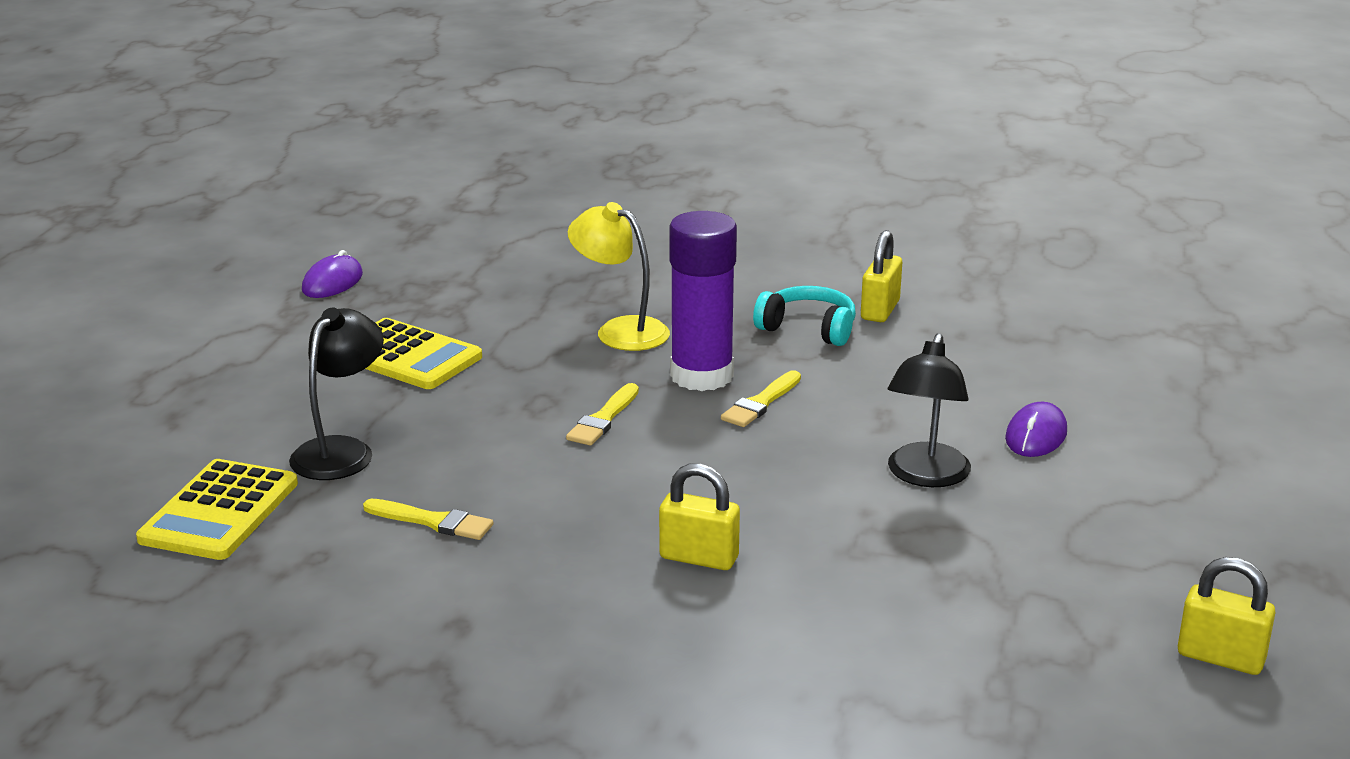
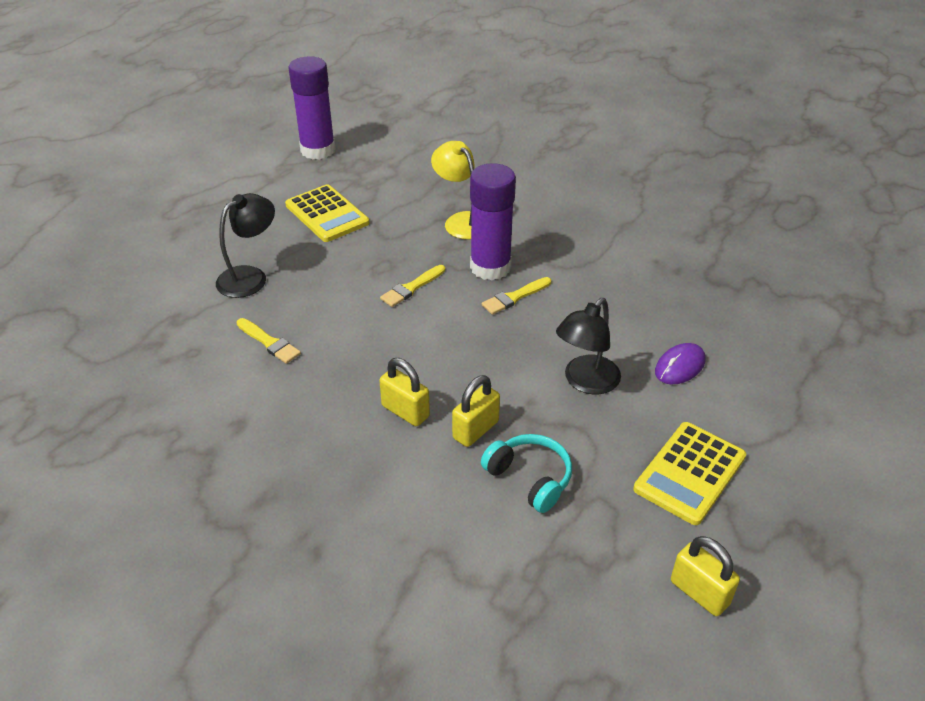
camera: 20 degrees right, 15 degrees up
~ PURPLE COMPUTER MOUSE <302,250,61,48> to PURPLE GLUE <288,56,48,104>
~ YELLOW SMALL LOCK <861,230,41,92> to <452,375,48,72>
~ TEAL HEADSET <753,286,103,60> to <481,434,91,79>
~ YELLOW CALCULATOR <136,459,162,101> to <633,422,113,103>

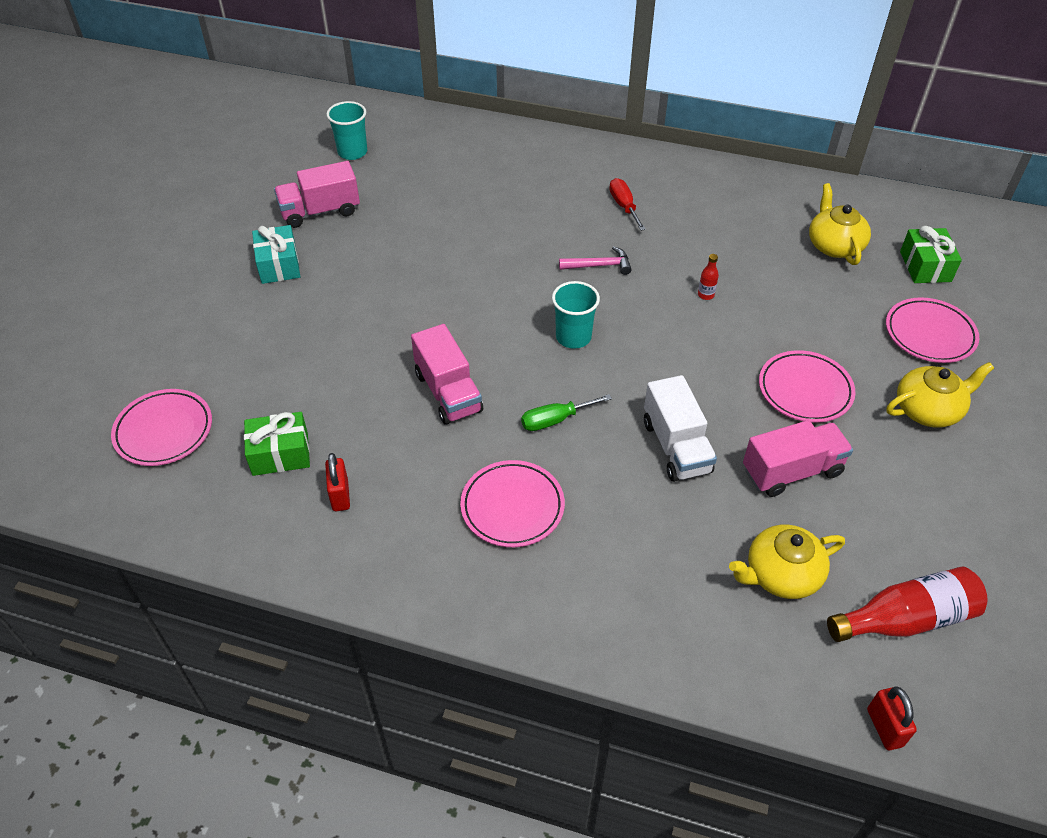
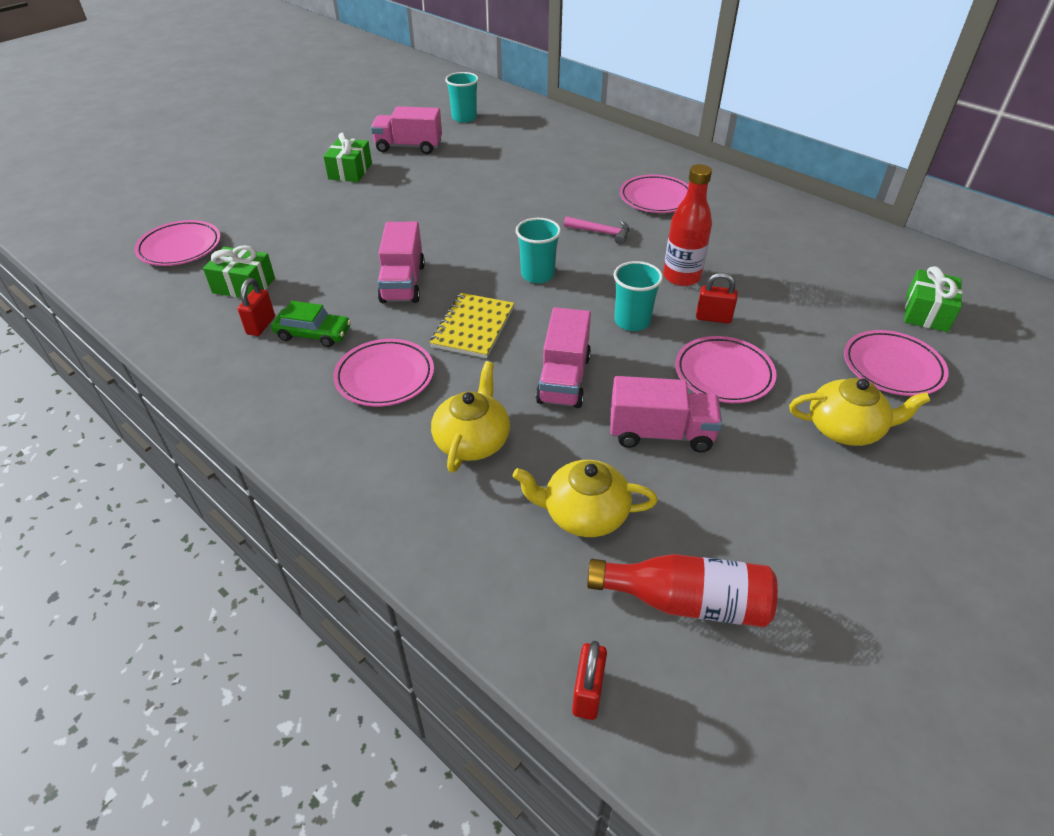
camera: 25 degrees right, 5 degrees down
+ LEAF-GREEN TOY CAR <271,301,80,46>
~ TEAL PRESENT <252,225,48,59> to LEAF-GREEN PRESENT <323,133,49,49>
~ LEAF-GREEN SCREWDRIVER <521,394,91,37> to YELLOW NOTEBOOK <430,293,84,65>
~ YELLOW TEAPOT <809,183,62,82> to <431,361,79,112>
~ PURE WHITE TRUCK <644,375,73,107> to PINK TRUCK <536,307,55,101>
+ TEAL BEAKER <613,261,50,70>
~ RED SCREWDRIVER <609,178,37,53> to PINK PLATE <620,175,69,38>
~ RED FLASK <698,254,21,46> = <663,164,49,122> x2.31
+ RED SMALL LOCK <696,272,42,52>

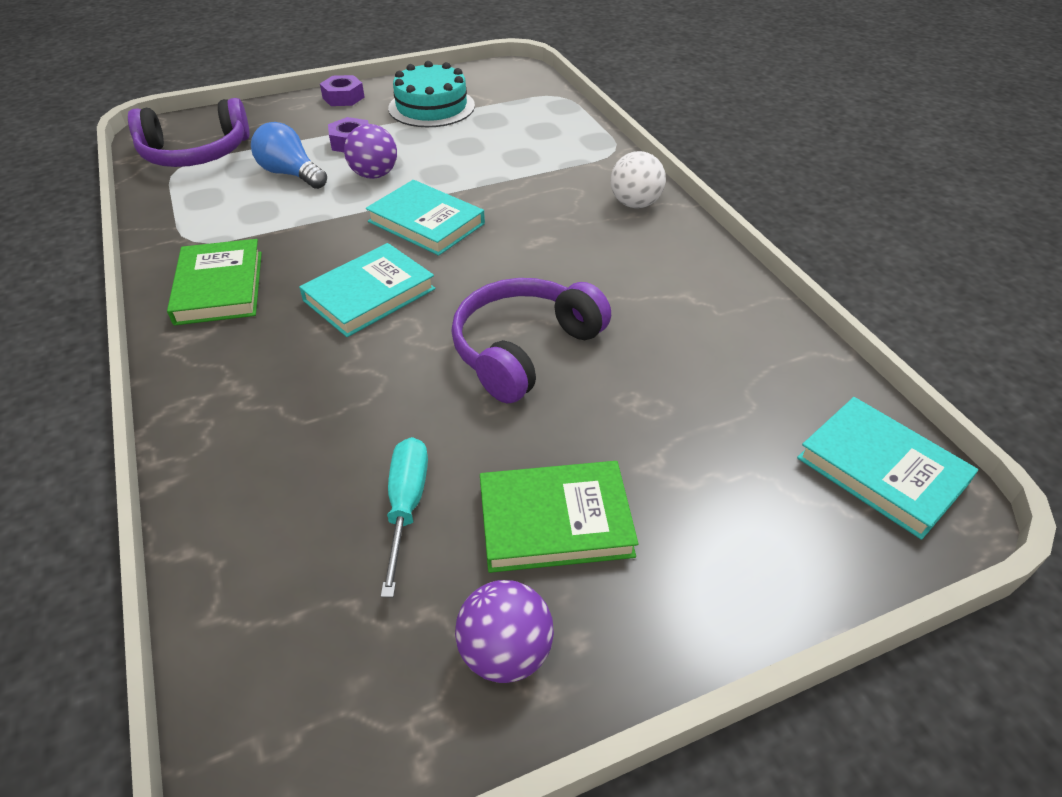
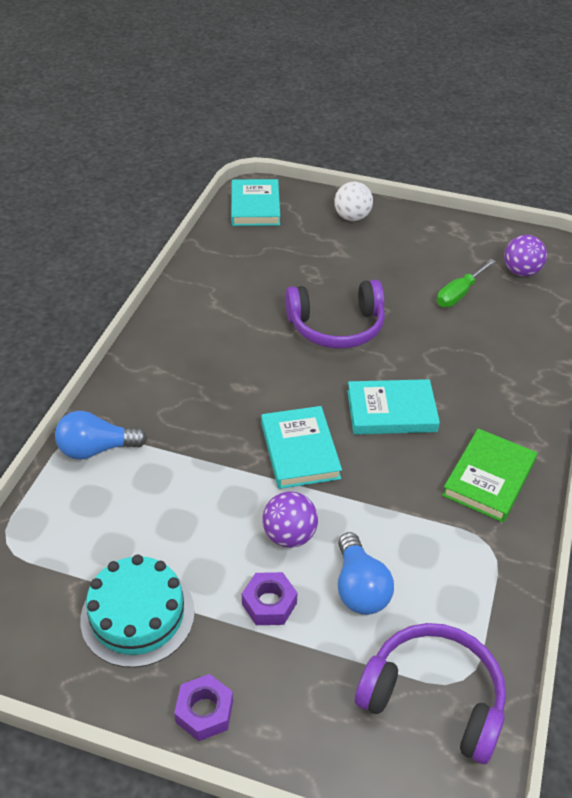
camera: 140 degrees left, 0 degrees up
+ BLUE LIGHT BULB <55,411,92,49>
~ PURE WHITE BALL <610,151,56,57> to <334,182,39,39>
~ TEAL SCREWDRIVER <381,437,47,160> to LEAF-GREEN SCREWDRIVER <437,259,59,48>
~ PURPLE BALL <455,580,99,103> to <504,235,43,41>
- LEAF-GREEN HARDCOVER <480,461,159,112>

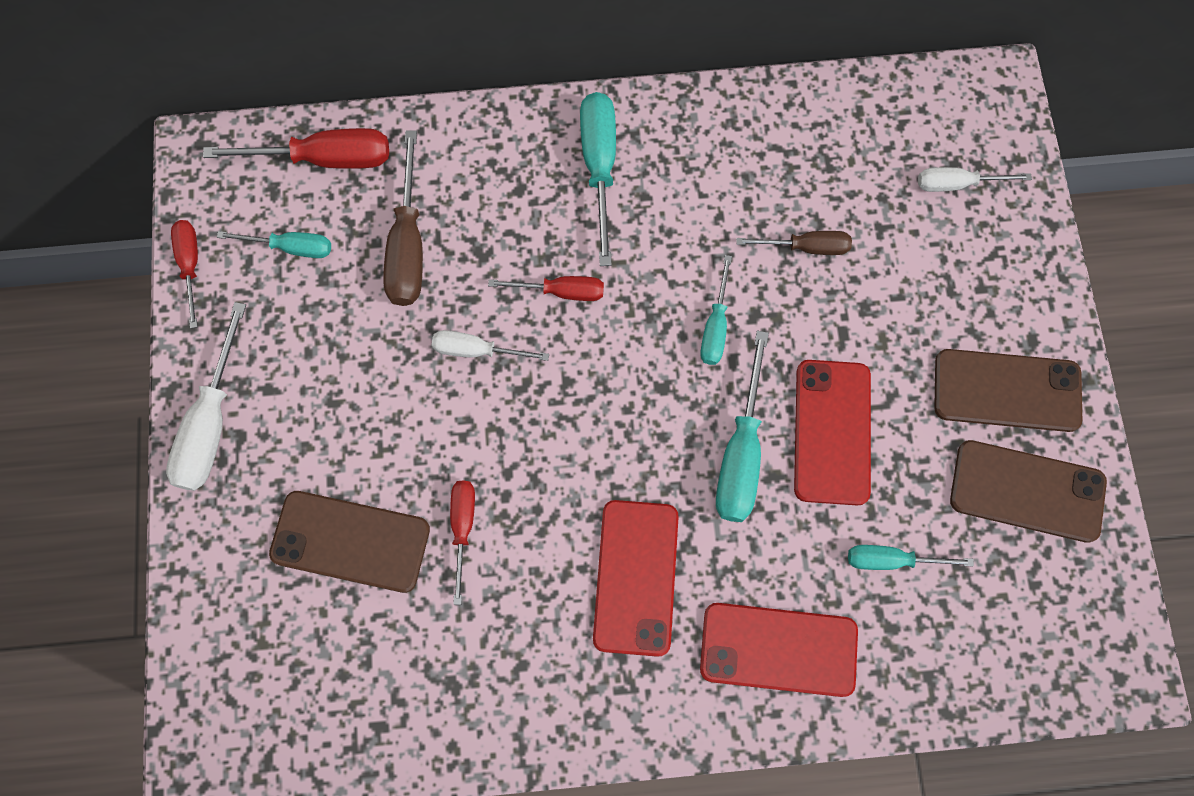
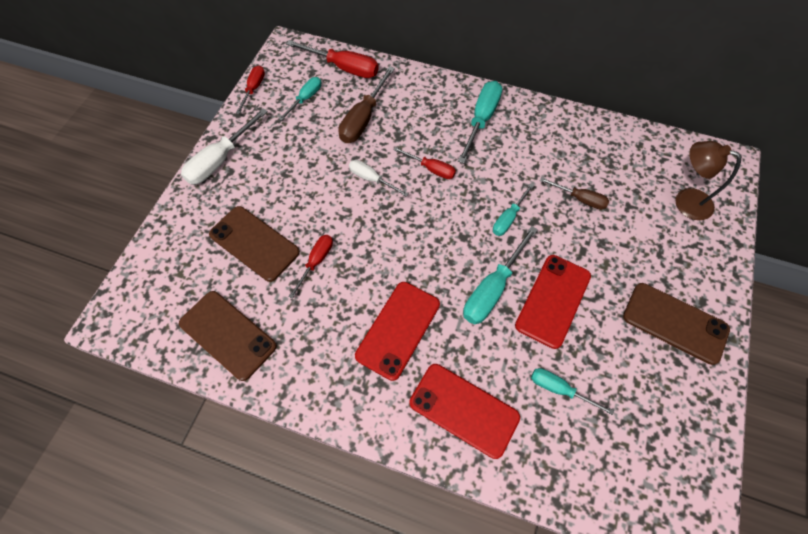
camera: 25 degrees right, 10 degrees down
~ RUSSET PHONE <950,440,157,103> to <179,291,98,90>
~ TEAL SCREWDRIVER <217,231,114,27> = <279,77,42,44> 90 degrees counterclockwise
~ PURE WHITE SCREWDRIVER <918,167,114,25> to RUSSET READING LAMP <675,141,66,79>

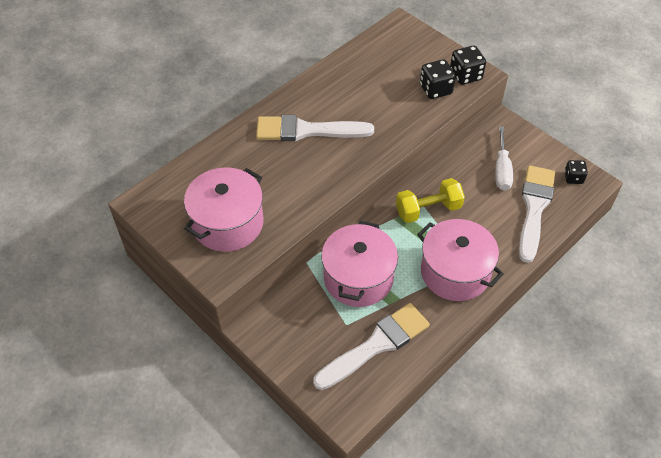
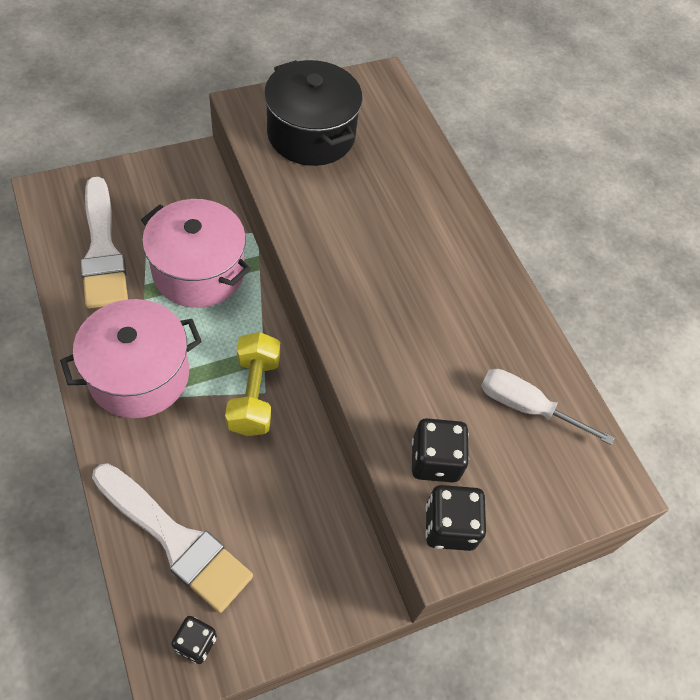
camera: 105 degrees right, 5 degrees up
~ PINK POT <184,167,79,85> to BLACK POT <264,60,99,106>
~ PURE WHITE SCREWDRIVER <495,126,18,65> to <481,369,134,76>
- PURE WHITE BRUSH <256,115,118,26>

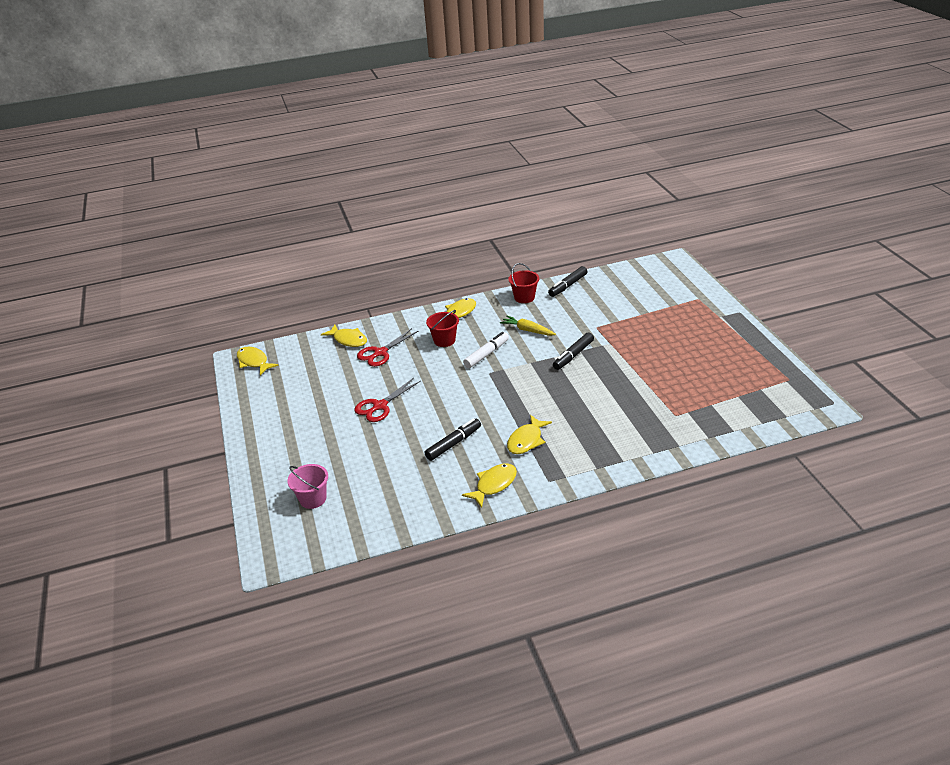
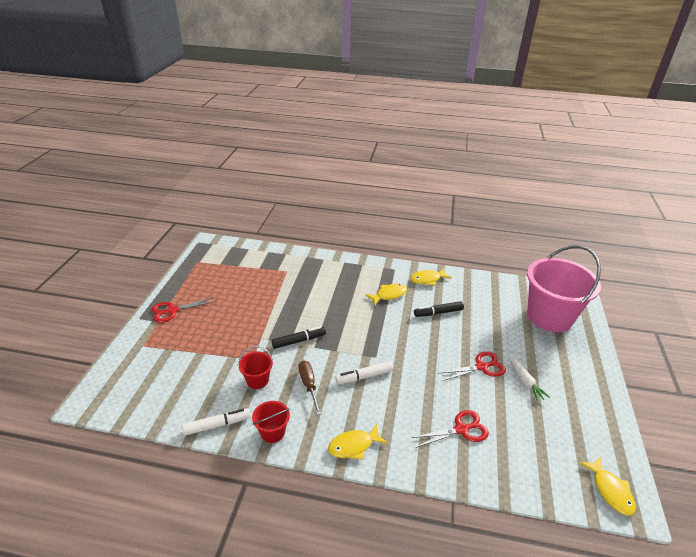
camera: 155 degrees left, 0 degrees up
+ RED SCISSORS <151,297,65,26>
~ BLACK MARKER PEN <548,266,39,31> to PURE WHITE MARKER PEN <182,409,68,27>
~ RED SAND BUCKET <426,310,33,37> to <238,346,35,43>
~ YELLOW ROOT VEGETABLE <500,315,56,21> to RUSSET SCREWDRIVER <299,360,22,55>
+ PURE WHITE ROOT VEGETABLE <508,355,42,47>
~ PINK SAND BUCKET <287,464,41,45> = <527,245,74,87> x2.35
- YELLOW FISH FIGURE <321,325,46,22>

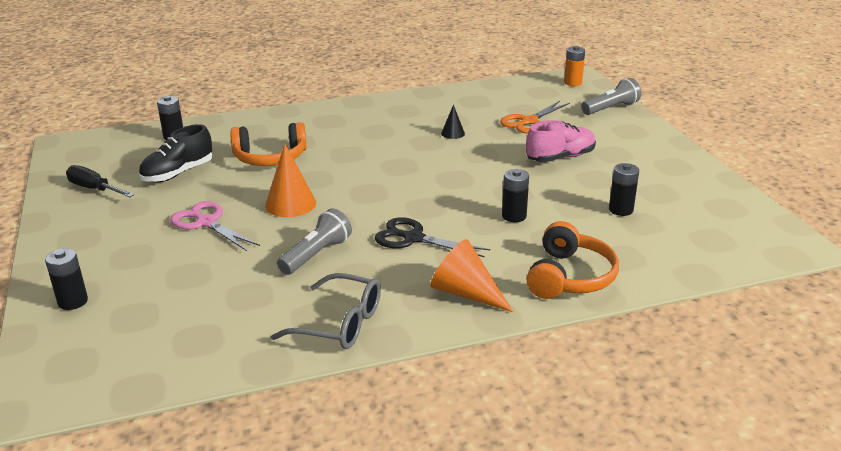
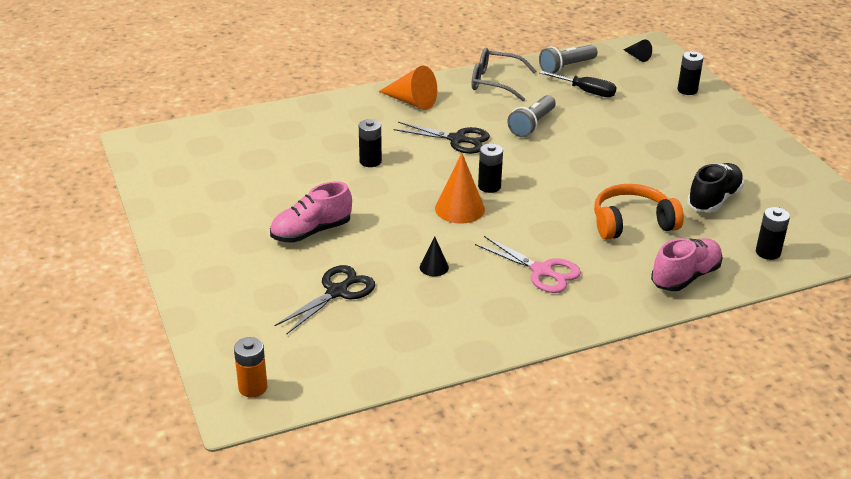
camera: 175 degrees right, 5 degrees up
~ ORANGE-COLOURED SCISSORS <500,101,70,33> to BLACK SCISSORS <274,265,101,70>
~ ORANGE-COLOURED CONE <265,144,51,73> to <435,153,50,71>
~ PINK SCISSORS <170,201,90,50> to <475,236,106,57>
~ BLACK AA BATTERY <609,163,30,53> to <478,143,25,50>
~ GRAY FLASHLIGHT <581,78,60,37> to <539,45,59,29>
~ BLACK SCREWDRIVER <66,165,68,32> to <539,71,78,26>
+ BLACK CONE <624,39,28,23>
+ PINK SNEAKER <651,238,72,53>
- ORANGE-COLOURED HEADSET <527,221,92,78>

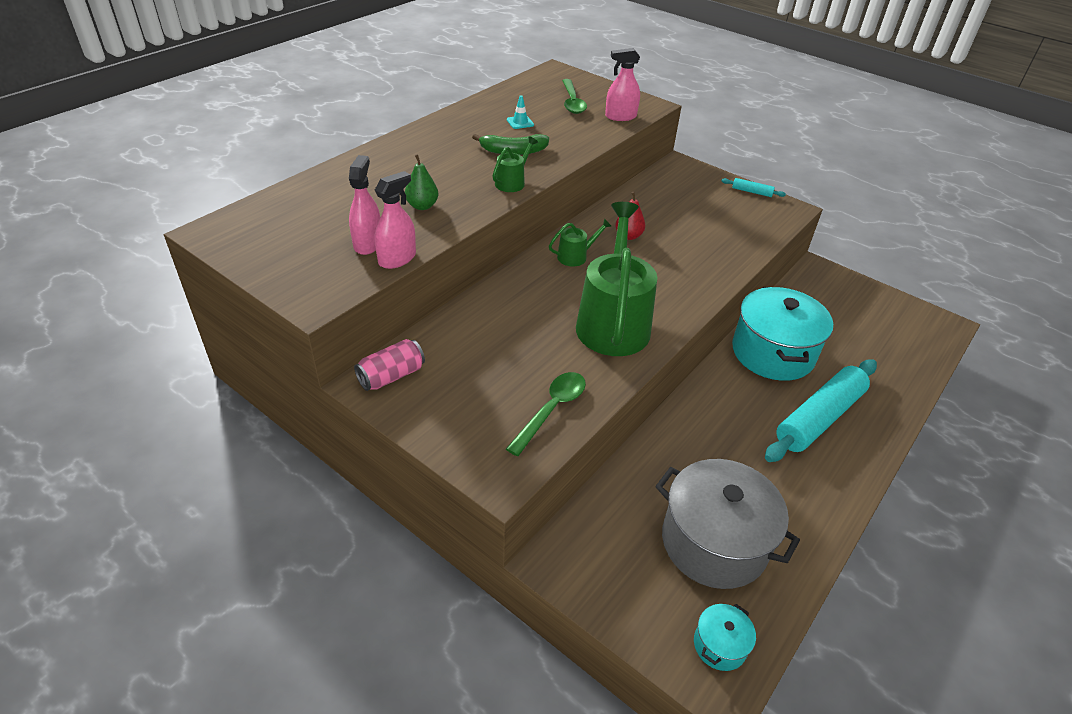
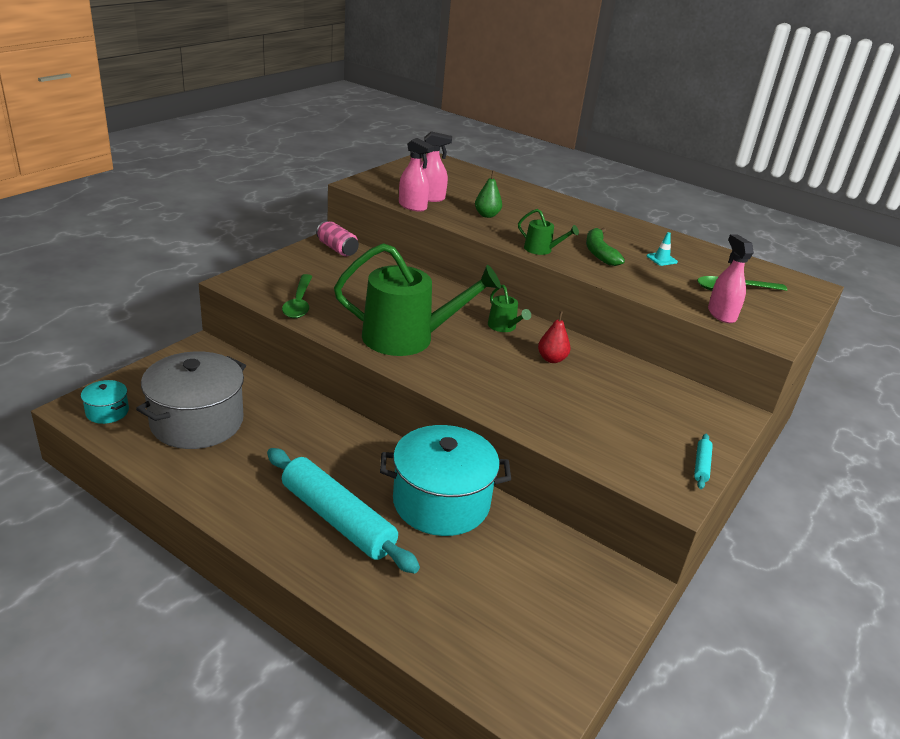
camera: 85 degrees right, 10 degrees down
~ LEAF-GREEN SPOON <506,372,80,84> = <282,274,31,44> 60 degrees clockwise

